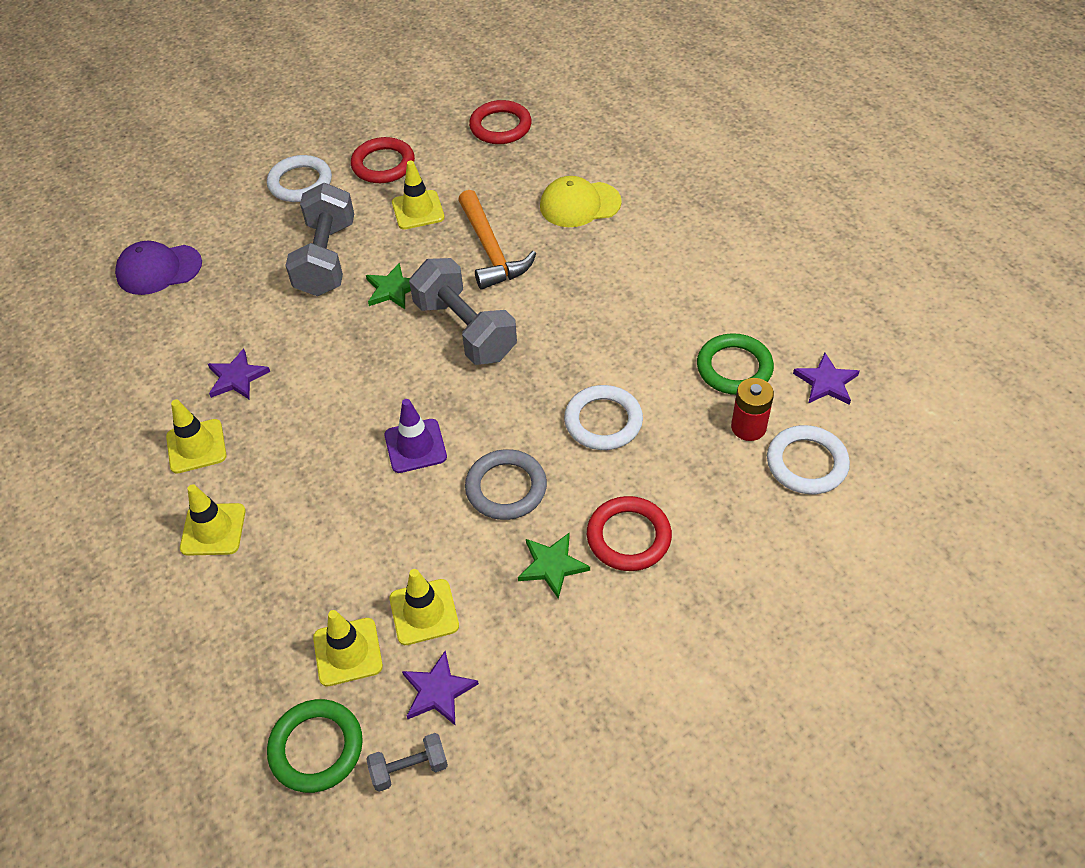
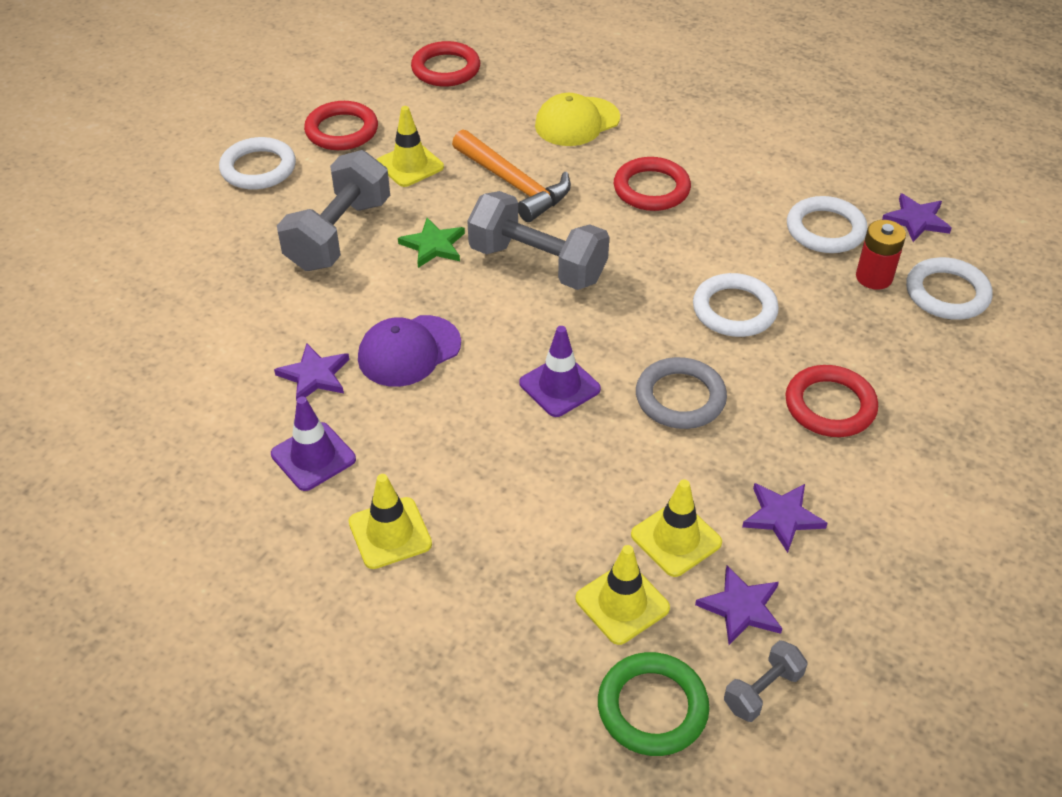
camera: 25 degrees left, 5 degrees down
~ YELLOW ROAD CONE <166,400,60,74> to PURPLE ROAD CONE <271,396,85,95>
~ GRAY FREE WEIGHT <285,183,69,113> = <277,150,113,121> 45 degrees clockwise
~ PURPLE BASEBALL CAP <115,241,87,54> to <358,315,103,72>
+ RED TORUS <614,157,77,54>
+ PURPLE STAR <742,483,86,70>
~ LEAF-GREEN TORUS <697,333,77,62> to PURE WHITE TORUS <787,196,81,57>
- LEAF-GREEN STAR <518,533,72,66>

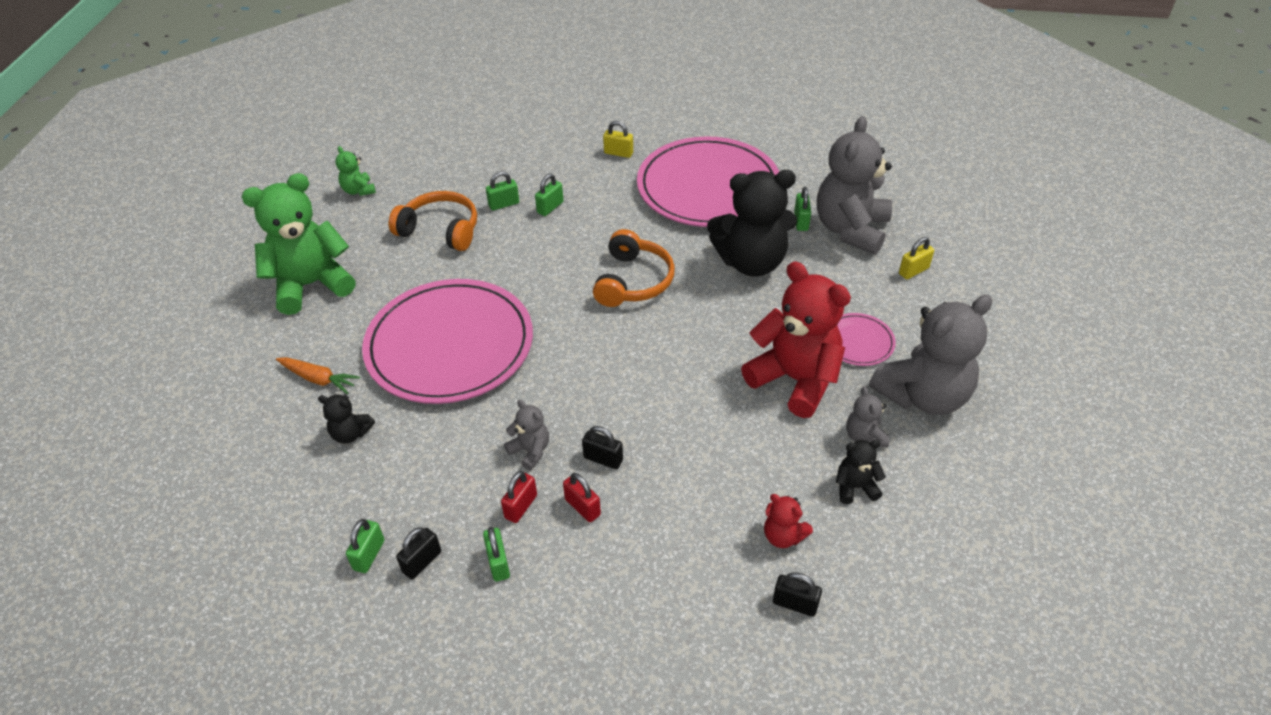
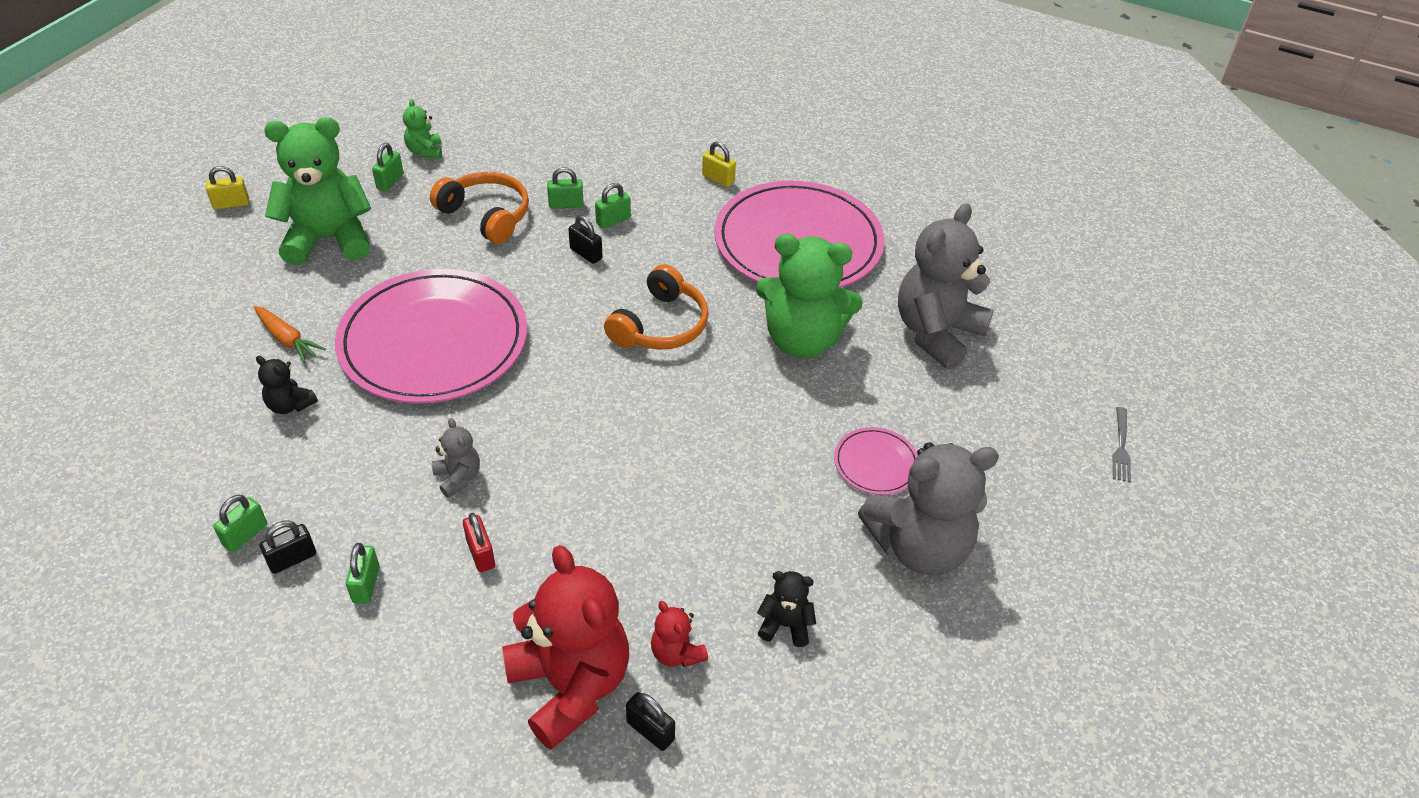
camera: 15 degrees right, 0 degrees up
~ YELLOW SMALL LOCK <899,237,35,42> to <206,166,43,43>
~ LEAF-GREEN SMALL LOCK <794,187,17,44> to <372,143,32,48>
~ RED TEDDY BEAR <741,262,110,156> to <502,545,127,205>
~ BLACK SMALL LOCK <582,426,41,43> to <568,215,35,49>
~ BLACK TEDDY BEAR <707,170,90,107> to LEAF-GREEN TEDDY BEAR <756,234,107,124>
+ GRAY DINNER FORK <1113,407,18,76>
- RED SMALL LOCK <501,471,36,52>
- GRAY TEDDY BEAR <846,386,43,61>

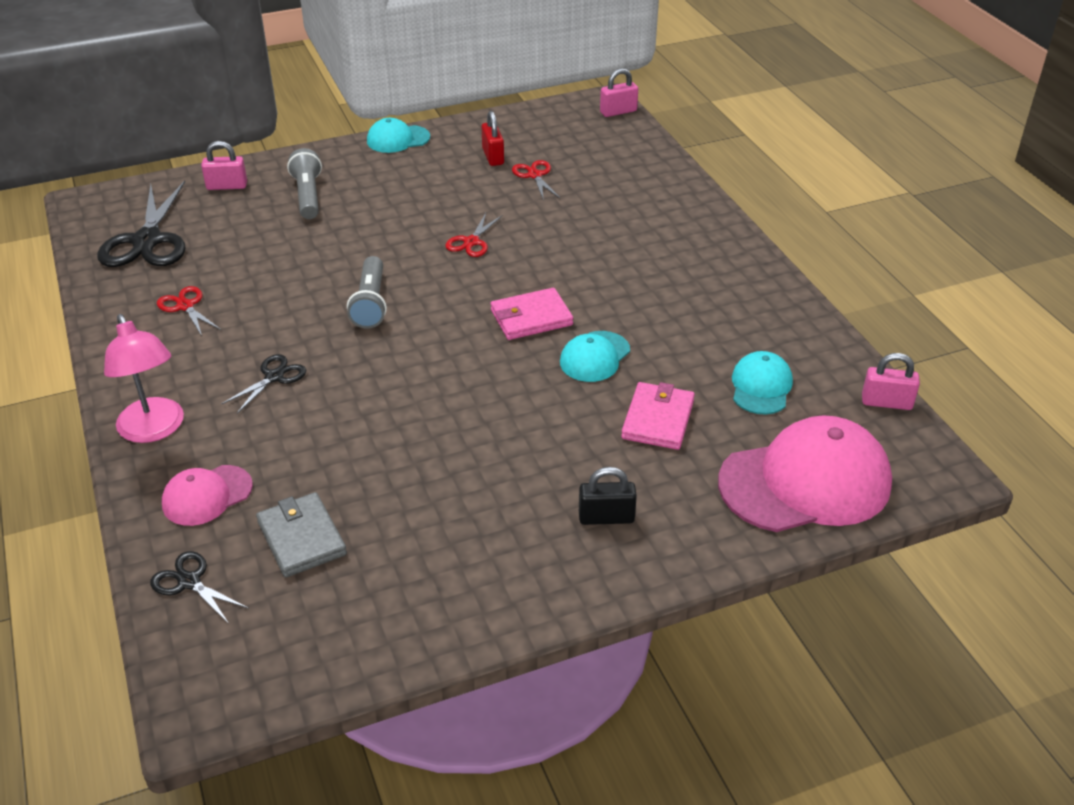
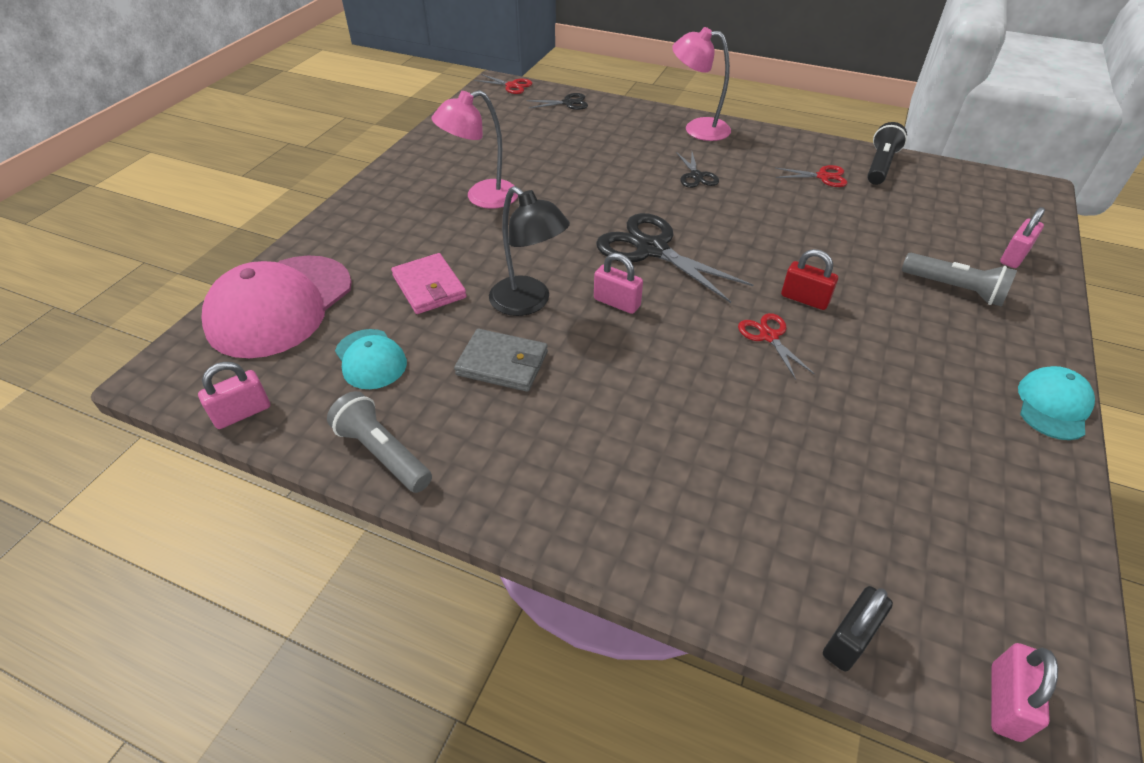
camera: 135 degrees right, 5 degrees up
~ GRAY FLASHLIGHT <347,256,40,73> to <327,391,105,102>
+ PINK READING LAMP <431,90,87,119>
~ GRAY CARD WALLET <256,492,91,86> to <454,329,94,63>
~ RED SCISSORS <512,160,48,41> to <474,74,58,20>
~ TEAL BASEBALL CAP <560,331,70,51> to BLACK READING LAMP <489,186,81,130>
~ PINK CARD WALLET <491,288,82,52> to PINK SMALL LOCK <594,253,49,61>
~ BLACK SCISSORS <97,181,89,86> to <596,213,157,90>
~ RED SMALL LOCK <482,111,22,55> to <781,249,57,61>
~ BLACK SMALL LOCK <579,467,58,58> to <823,586,70,86>
+ BLACK FLASHLIGHT <867,122,40,63>
- PINK BASEBALL CAP <162,465,91,61>

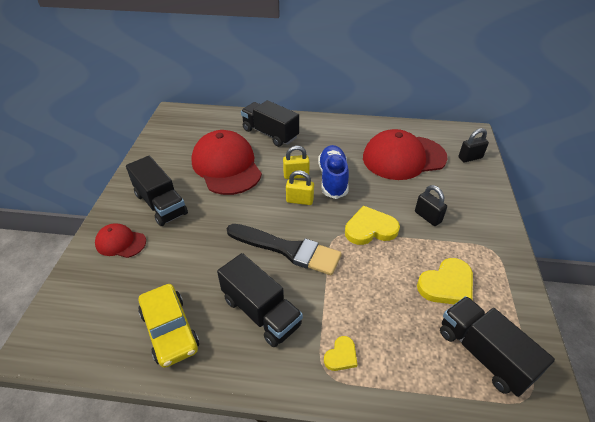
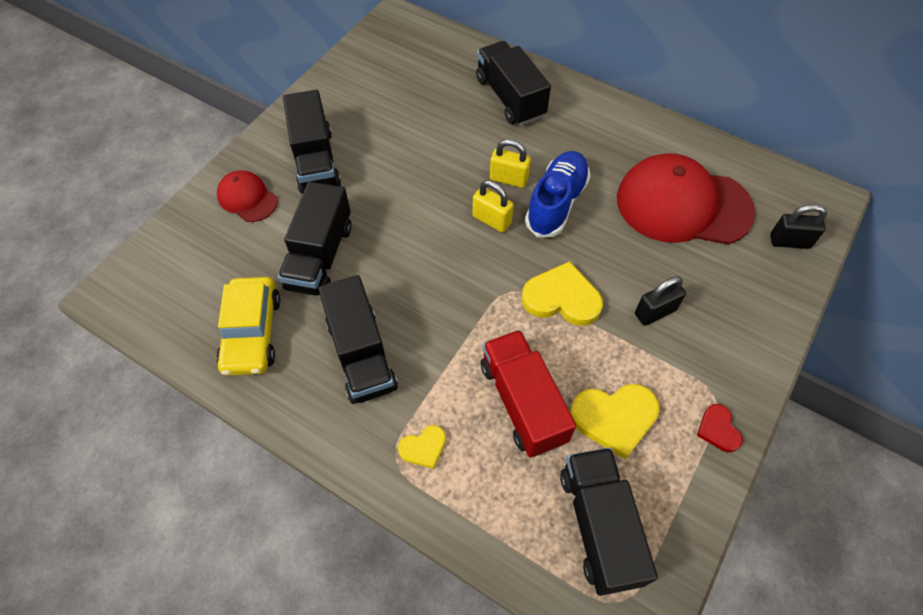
camera: 25 degrees right, 15 degrees up
+ BLACK TRUCK <278,182,74,114>
+ RED TRUCK <481,330,95,127>
~ BLACK SMALL LOCK <415,185,32,41> = <635,276,51,50> 75 degrees clockwise
+ RED HEART <697,404,46,48>
- RED BASEBALL CAP <191,130,71,65>
- BLACK BRUSH <226,224,116,51>

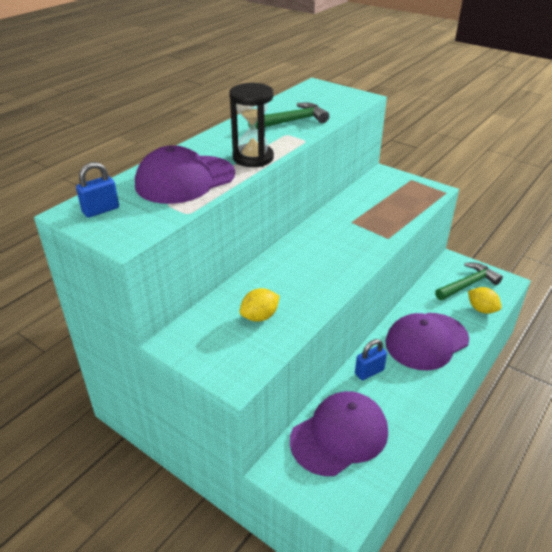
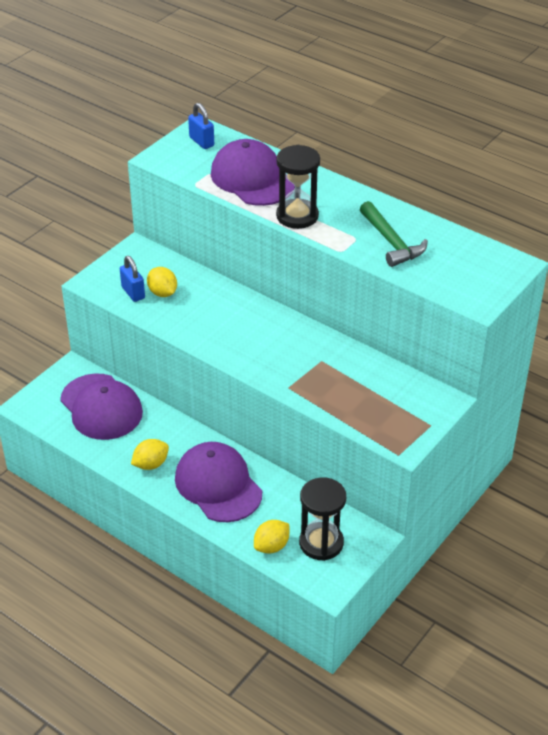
camera: 90 degrees right, 5 degrees up
~ BLUE SMALL LOCK <355,339,32,41> to <120,256,25,46>
+ YELLOW TOY LEMON <131,439,38,31>
~ LEAF-GREEN CARPENTER'S HAMMER <435,263,68,37> to BLACK SANDGLASS <299,477,47,84>

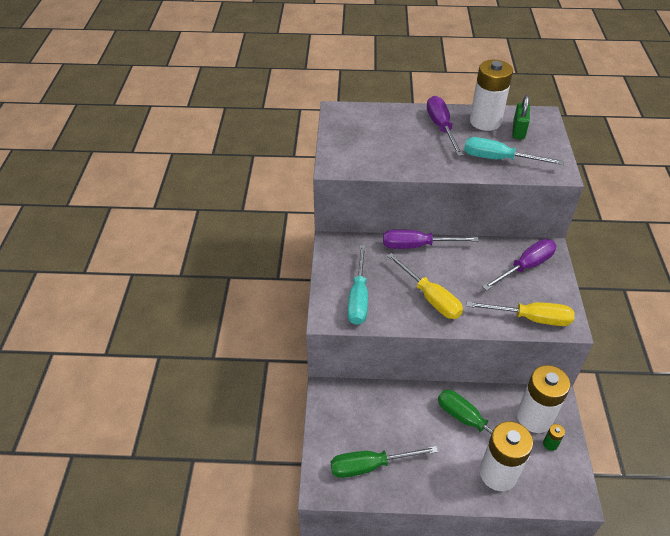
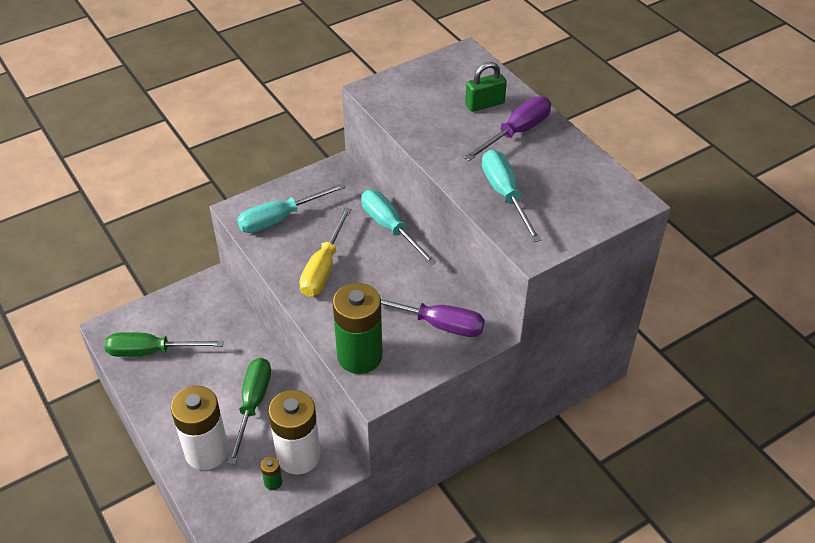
camera: 55 degrees right, 0 degrees up
~ LEAF-GREEN SCREWDRIVER <331,446,107,32> = <104,332,120,25> 45 degrees counterclockwise
~ YELLOW SCREWDRIVER <466,301,109,25> to LEAF-GREEN AA BATTERY <333,283,50,91>
~ PURPLE SCREWDRIVER <383,229,96,20> to TEAL SCREWDRIVER <361,190,76,76>
~ LEAF-GREEN SMALL LOCK <512,95,18,44> to <465,62,42,50>
- PURE WHITE AA BATTERY <470,60,43,71>

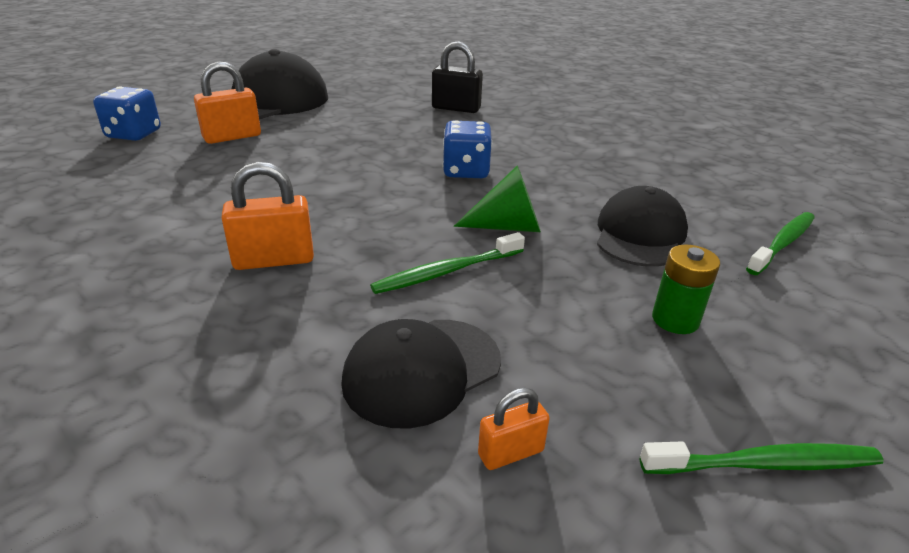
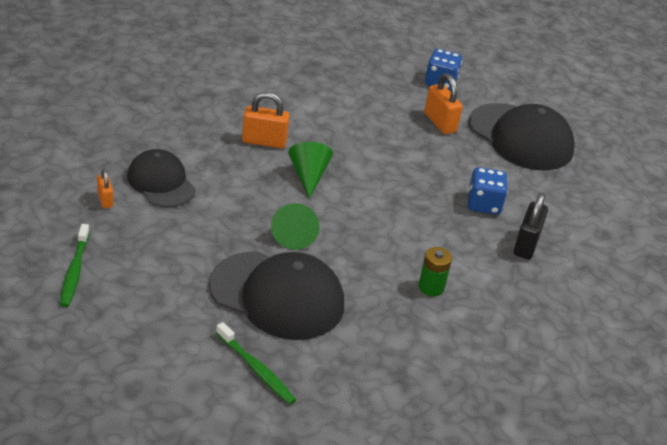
camera: 90 degrees right, 5 degrees up
~ BLACK BASEBALL CAP <597,186,91,81> = <209,251,135,89> x1.59
~ ORANGE-COLOURED SMALL LOCK <221,162,93,108> = <242,92,48,56> 75 degrees counterclockwise
+ LEAF-GREEN CONE <288,142,45,57>
~ LEAF-GREEN AA BATTERY <652,245,68,89> to <418,247,34,49>
~ BLUE DIE <442,120,50,58> to <468,167,40,48>
- LEAF-GREEN DENTAL BRUSH <370,232,155,62>

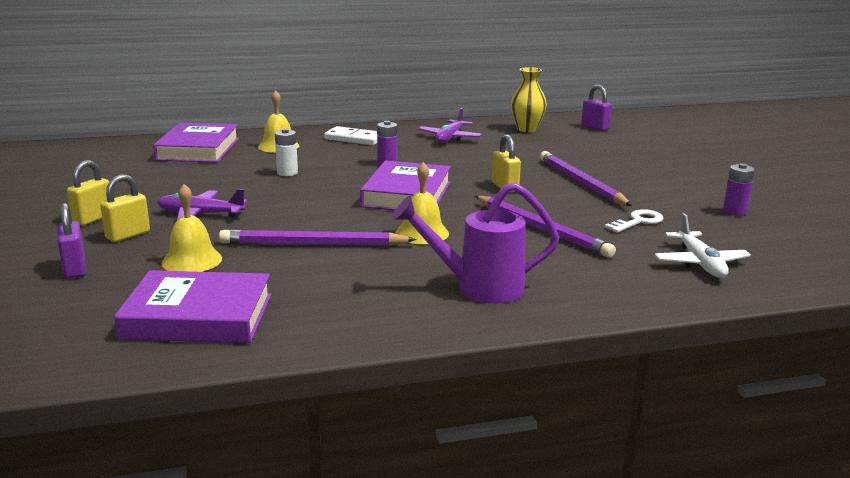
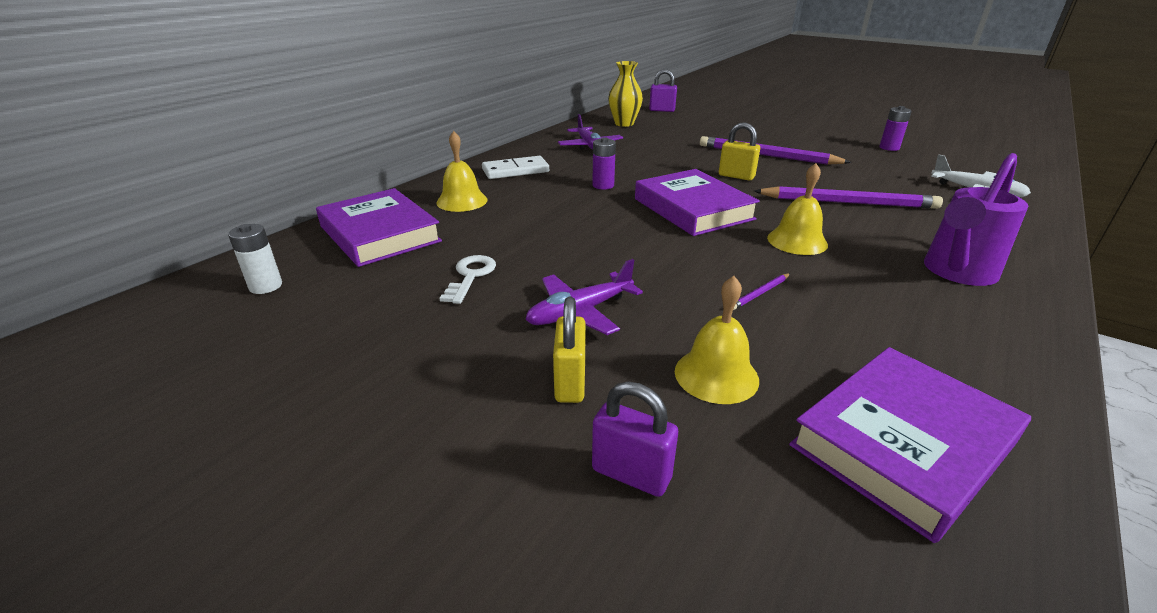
camera: 40 degrees left, 10 degrees up
~ PURE WHITE AA BATTERY <275,129,23,47> to <228,224,54,70>
~ PURE WHITE DOOR KEY <605,209,59,24> to <440,255,56,49>
~ PURPLE PENCIL <219,230,197,16> = <733,273,57,37> x0.42
- YELLOW SMALL LOCK <67,160,42,66>

